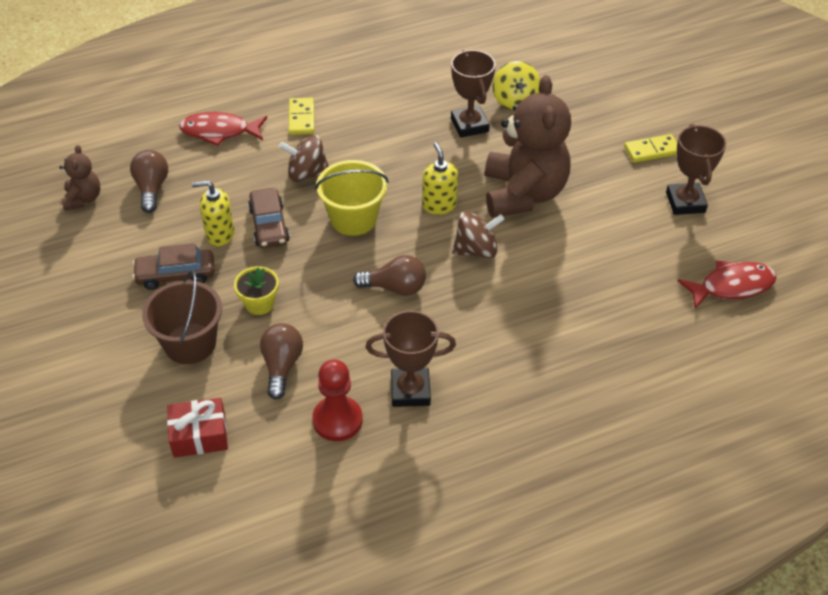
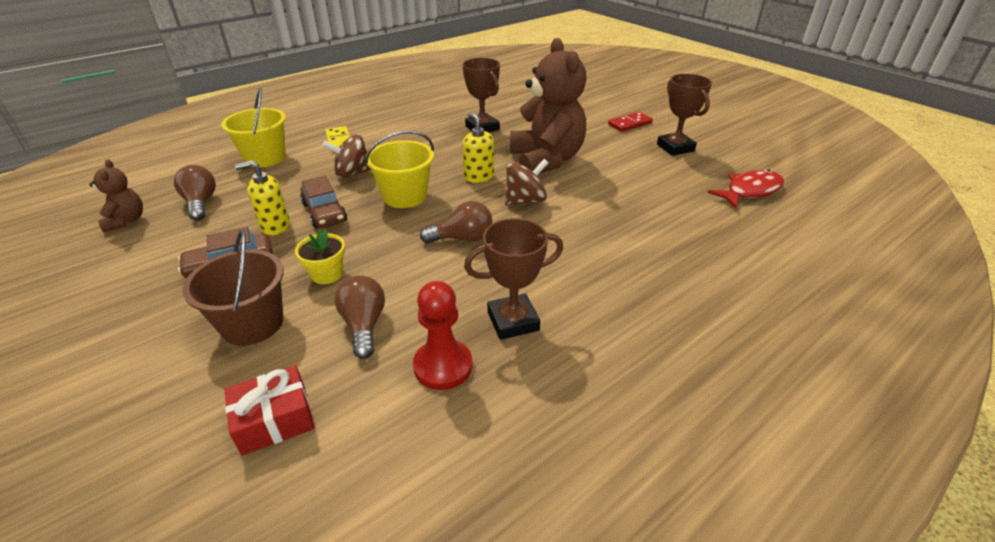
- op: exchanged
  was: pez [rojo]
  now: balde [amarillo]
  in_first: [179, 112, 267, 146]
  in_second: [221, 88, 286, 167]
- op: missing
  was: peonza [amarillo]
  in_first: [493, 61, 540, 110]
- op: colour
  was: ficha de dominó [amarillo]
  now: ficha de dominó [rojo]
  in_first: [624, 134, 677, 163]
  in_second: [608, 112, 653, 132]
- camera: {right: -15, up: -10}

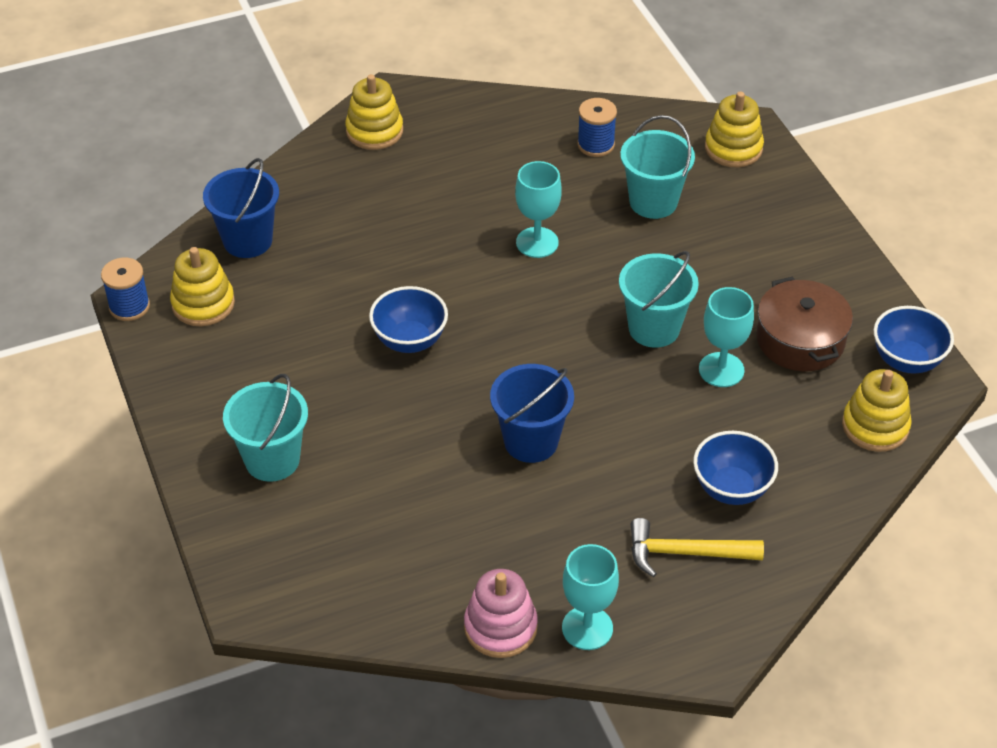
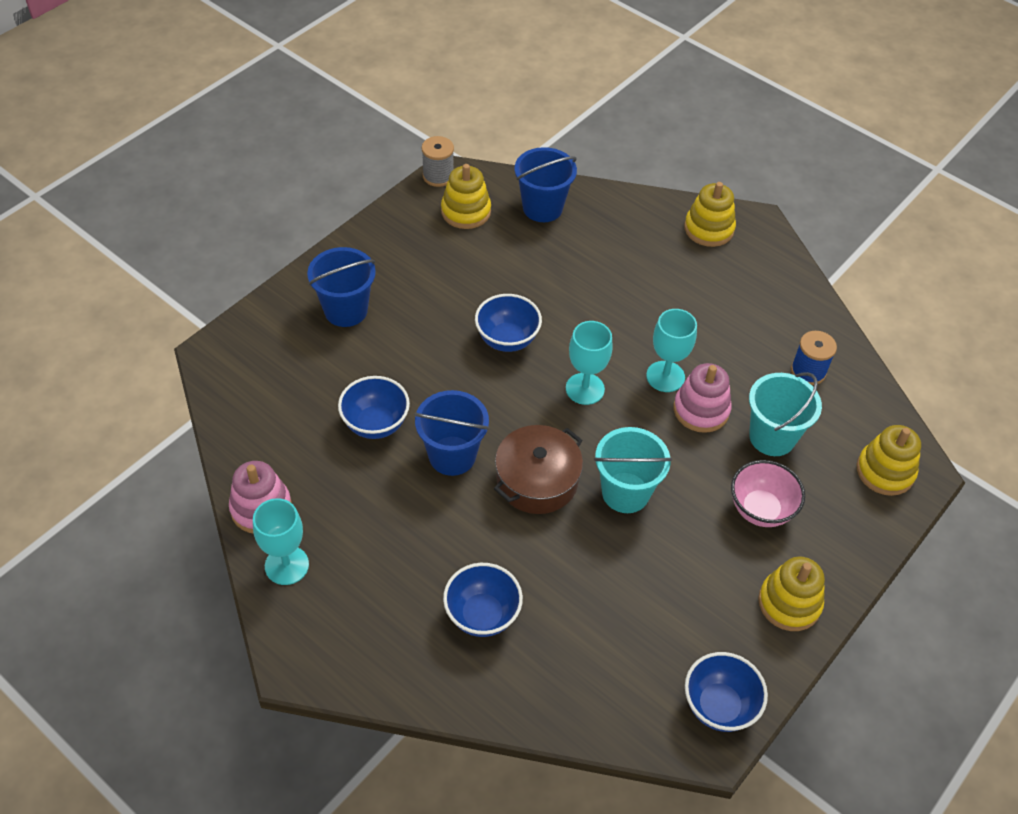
- op: colour
  was: carrete [azul]
  now: carrete [gris]
  in_first: [101, 257, 150, 321]
  in_second: [422, 136, 454, 187]
- op: colour
  was: balde [turquesa]
  now: balde [azul]
  in_first: [223, 374, 308, 482]
  in_second: [307, 247, 376, 327]
- op: missing
  was: martillo [amarillo]
  in_first: [630, 518, 764, 577]
- op: relocated
  was: copa [turquesa]
  in_first: [699, 287, 754, 387]
  in_second: [566, 321, 613, 405]
- op: relocated
  was: olla [marrón]
  in_first: [756, 277, 853, 371]
  in_second: [494, 425, 583, 514]
- op: relocated
  was: juguete apilable [amarillo]
  in_first: [842, 369, 912, 452]
  in_second: [758, 556, 825, 631]
- op: appeared
  now: cuenco [azul]
  in_second: [338, 376, 410, 439]
- op: appeared
  now: juguete apilable [rosa]
  in_second: [674, 363, 732, 433]
- op: appeared
  now: cuenco [rosa]
  in_second: [731, 460, 805, 527]
- camera: {right: 60, up: 5}

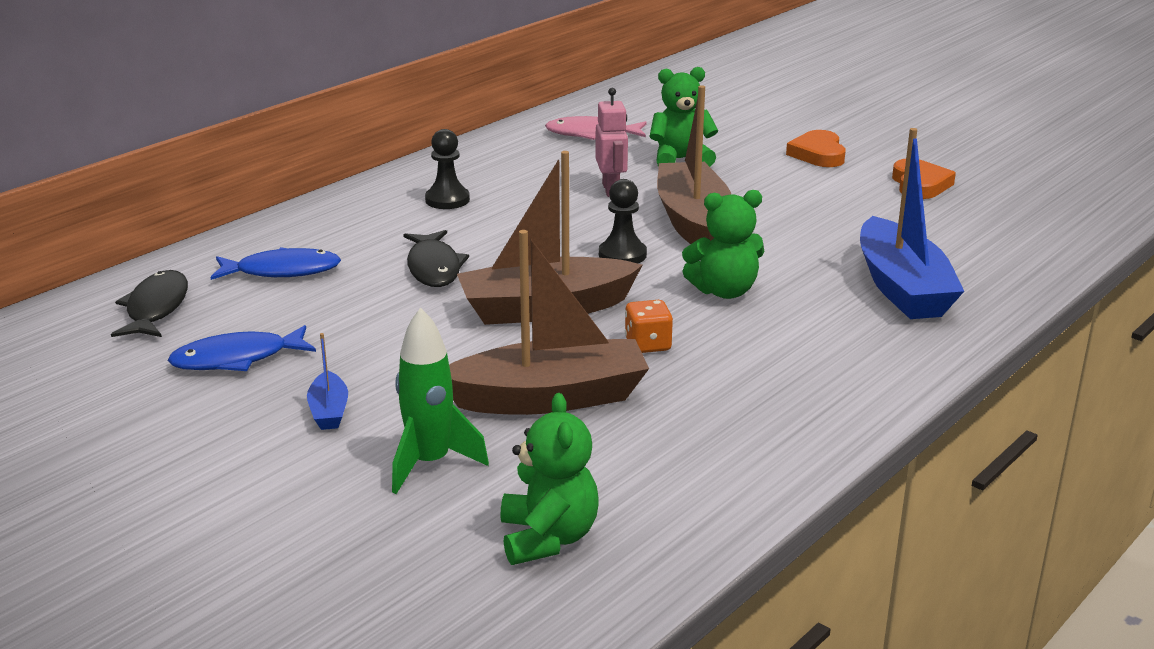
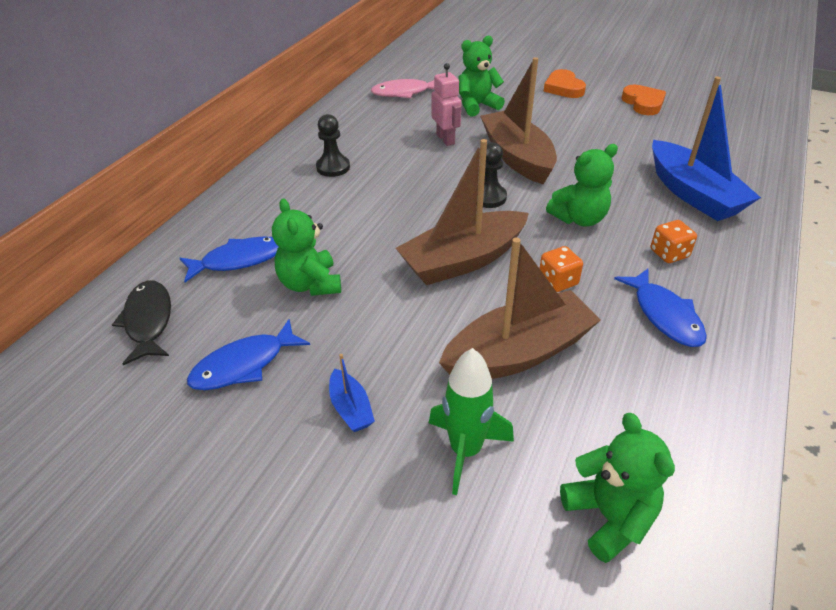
- op: missing
  was: pez [negro]
  in_first: [403, 230, 469, 287]
- op: appeared
  now: osito [verde]
  in_second: [272, 198, 341, 296]
- op: appeared
  now: pez [azul]
  in_second: [614, 269, 707, 347]
- op: appeared
  now: dado [naranja]
  in_second: [651, 220, 697, 263]
- camera: {right: -15, up: 15}

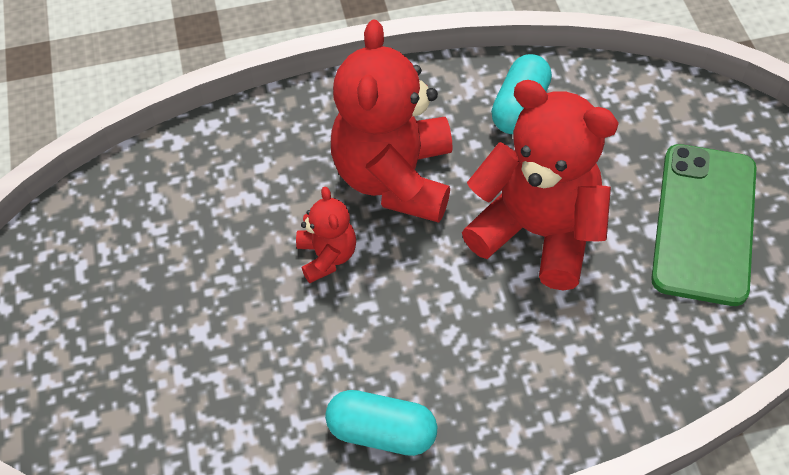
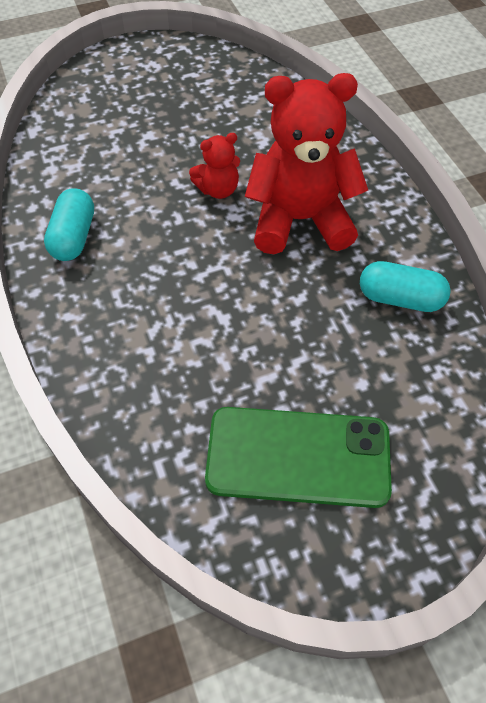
- op: missing
  was: osito [rojo]
  in_first: [462, 80, 619, 290]
- camera: {right: 80, up: 0}

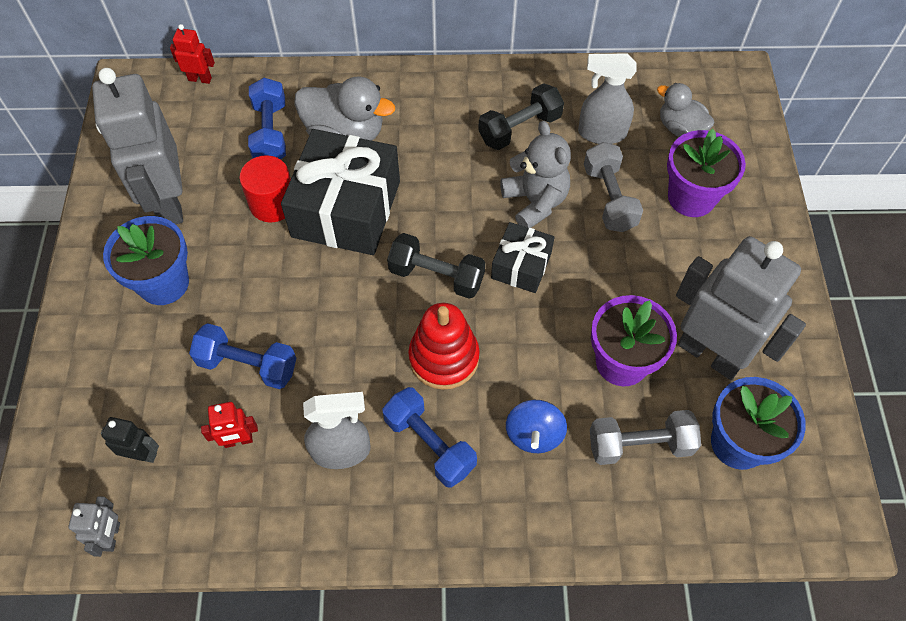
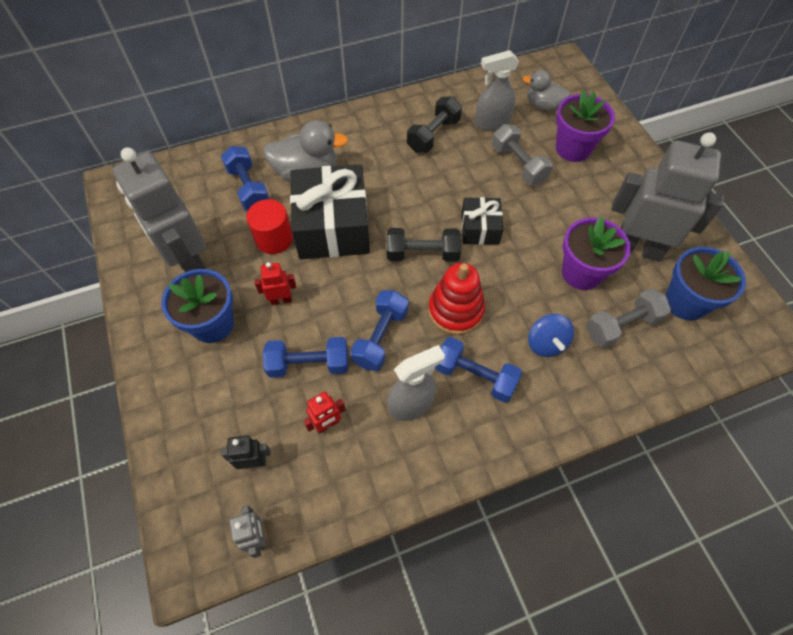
- op: relocated
  was: robot [rojo]
  in_first: [170, 24, 215, 84]
  in_second: [255, 262, 296, 305]
- op: missing
  was: osito [gris]
  in_first: [500, 121, 571, 228]
- op: appeared
  now: mancuerna [azul]
  in_second: [350, 290, 409, 371]
- camera: {right: -20, up: 0}

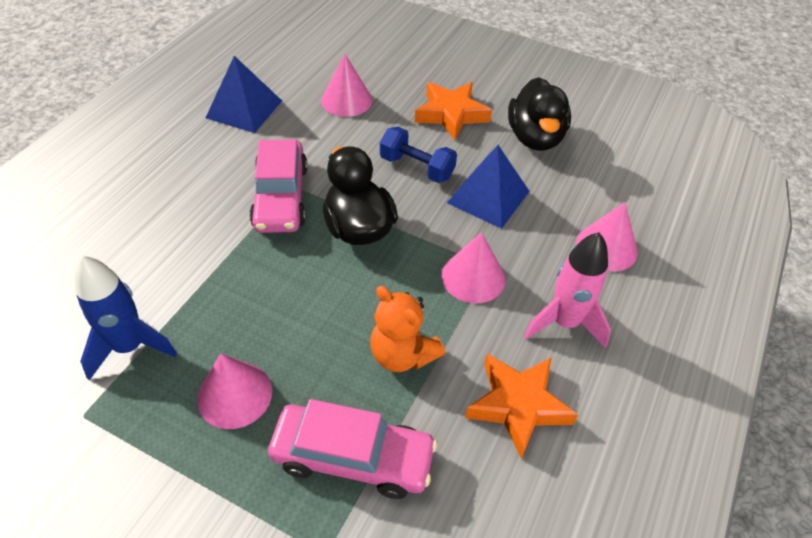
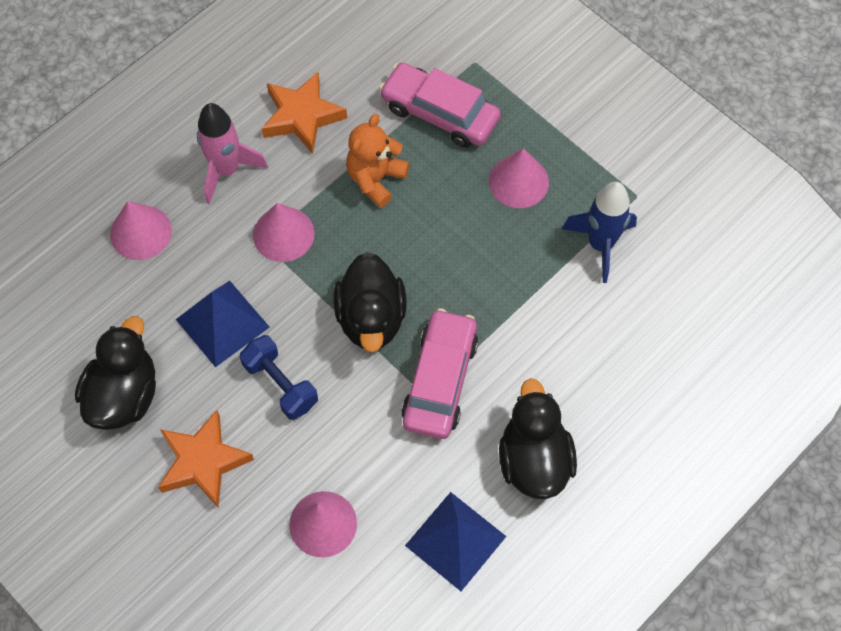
- op: spun
  was: osito [naranja]
  in_first: [370, 286, 445, 372]
  in_second: [346, 114, 409, 208]
  clockwise: -120
- op: appeared
  now: pato [negro]
  in_second: [499, 378, 577, 499]
- camera: {right: -160, up: 15}

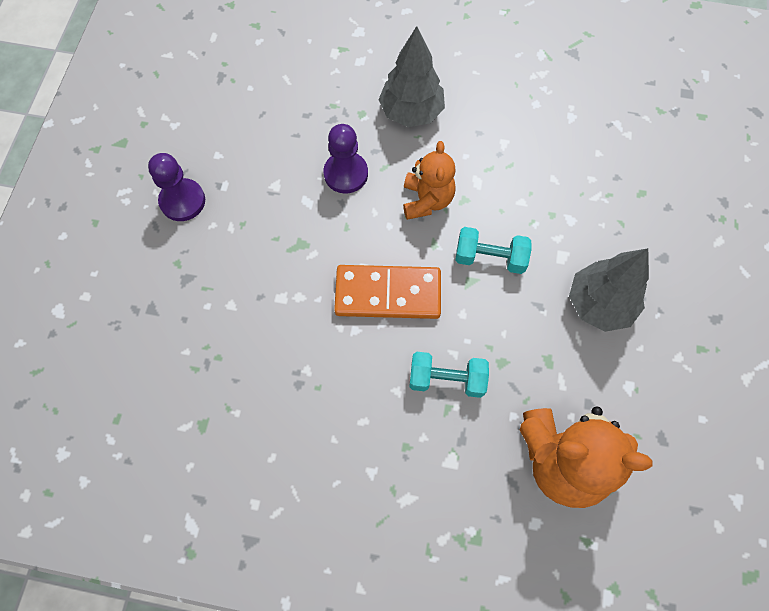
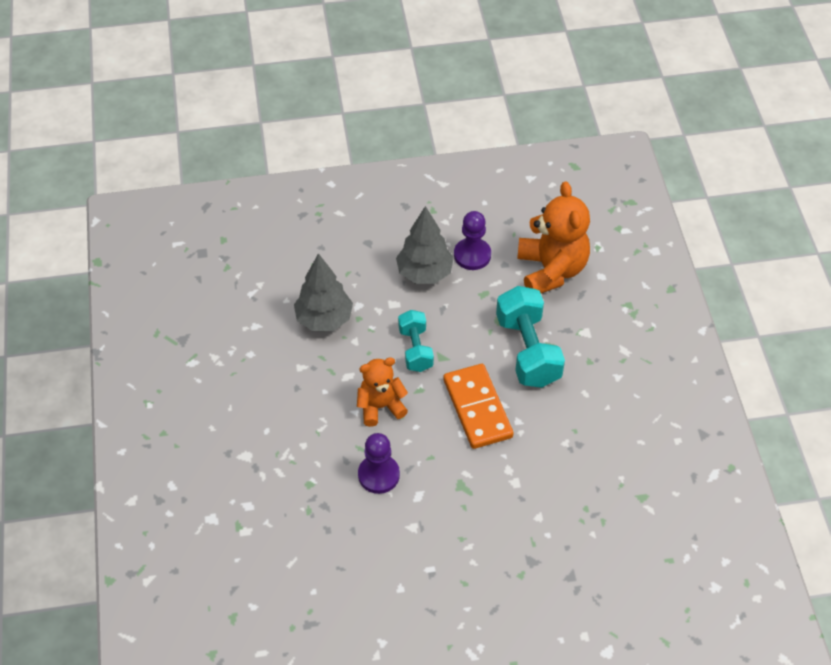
- op: relocated
  was: peón [morado]
  in_first: [148, 153, 205, 221]
  in_second: [454, 211, 491, 270]
- op: relocated
  was: árbol [gris]
  in_first: [379, 26, 445, 127]
  in_second: [294, 253, 353, 331]
- op: size
  was: mancuerna [turquesa]
  in_first: [409, 352, 489, 398]
  in_second: [496, 286, 565, 388]
  ratio: 1.64
- camera: {right: -110, up: -15}

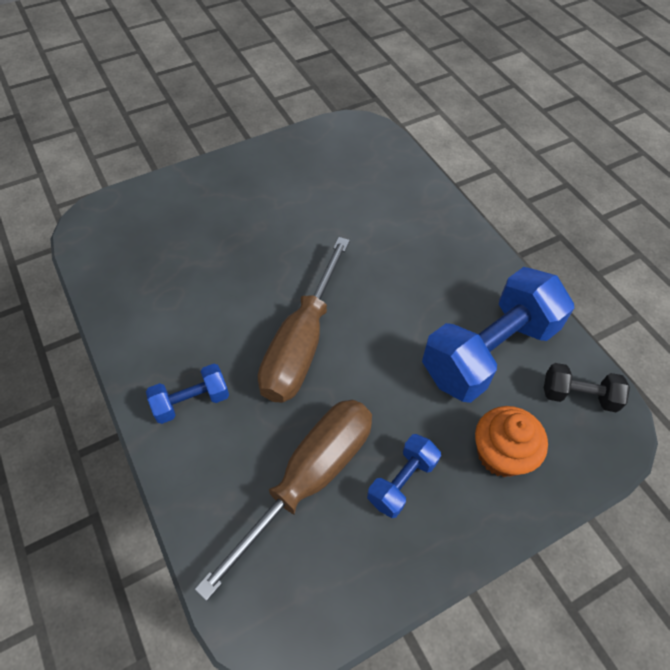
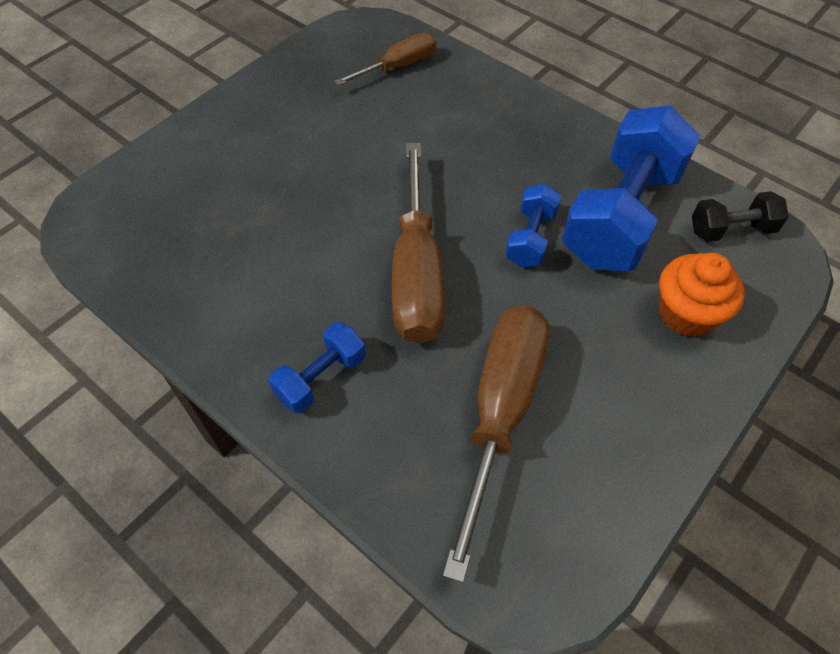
- op: relocated
  was: mancuerna [azul]
  in_first: [367, 434, 441, 518]
  in_second: [505, 184, 561, 268]
- op: appeared
  now: destornillador [marrón]
  in_second: [334, 33, 436, 86]
- camera: {right: -20, up: 0}

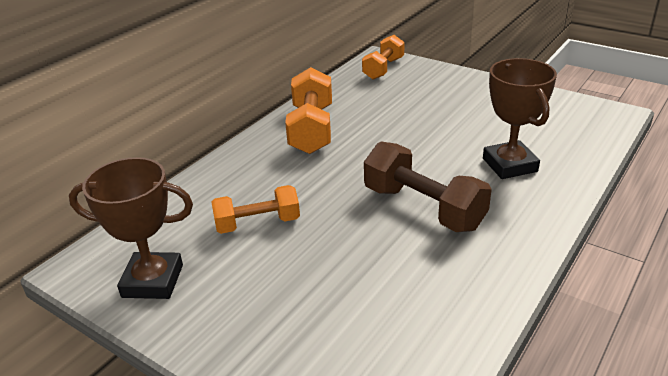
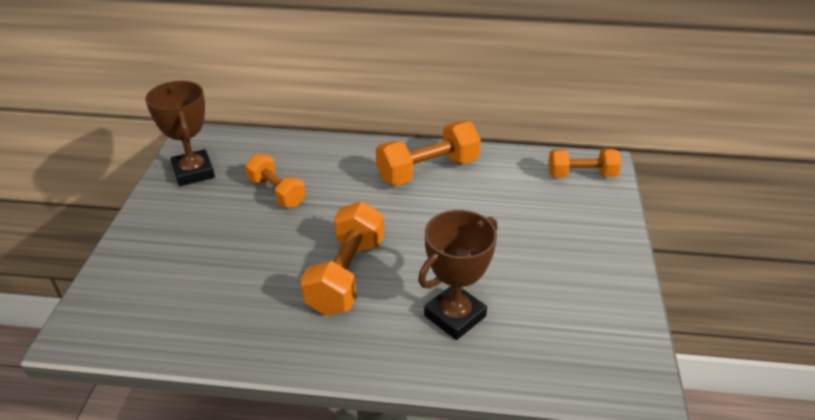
- op: colour
  was: mancuerna [marrón]
  now: mancuerna [naranja]
  in_first: [364, 142, 492, 232]
  in_second: [301, 201, 384, 316]
- camera: {right: 60, up: 5}

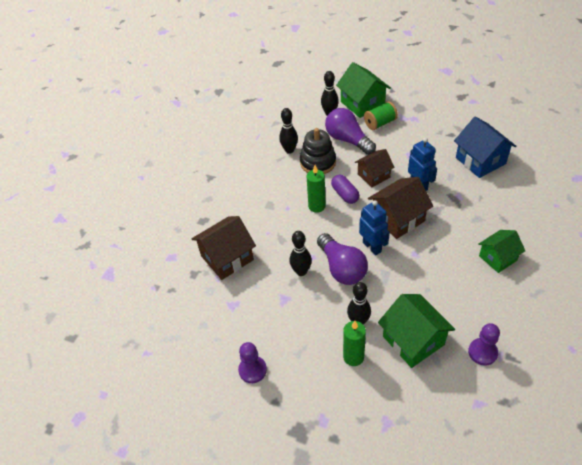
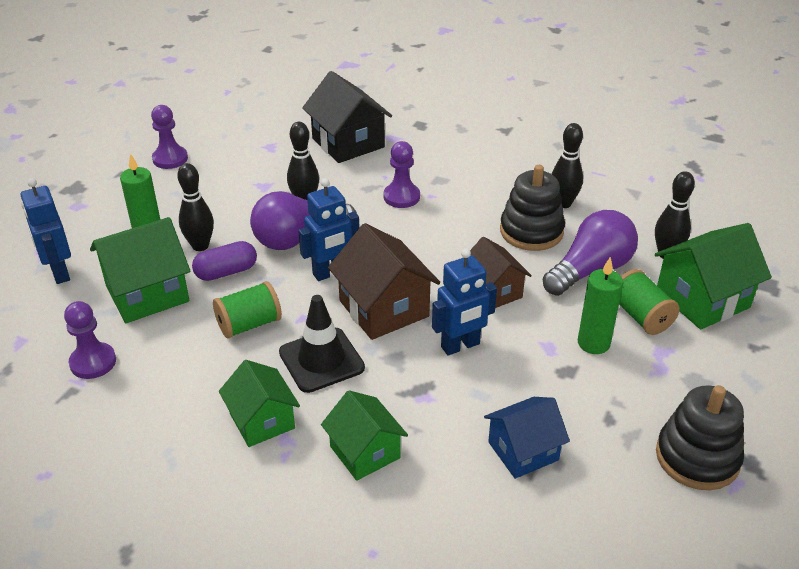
- op: colour
  was: casa [marrón]
  now: casa [negro]
  in_first: [192, 216, 256, 280]
  in_second: [302, 71, 392, 163]
- op: relocated
  was: vela [verde]
  in_first: [307, 165, 326, 213]
  in_second: [578, 257, 623, 354]
- op: relocated
  was: cápsula [morado]
  in_first: [331, 175, 359, 204]
  in_second: [192, 241, 257, 281]
- op: size
  was: casa [azul]
  in_first: [454, 116, 517, 178]
  in_second: [484, 397, 570, 479]
  ratio: 0.66
- op: appeared
  now: robot [azul]
  in_second: [21, 178, 71, 284]
- op: appeared
  now: carrete [verde]
  in_second: [213, 281, 282, 339]
- op: appeared
  now: cono de tráfico [negro]
  in_second: [279, 295, 365, 393]
- op: appeared
  now: casa [verde]
  in_second: [321, 390, 408, 481]
- op: appeared
  now: peón [morado]
  in_second: [383, 141, 420, 208]
- op: appeared
  now: juguete apilable [negro]
  in_second: [656, 385, 744, 490]
- camera: {right: 90, up: -10}

